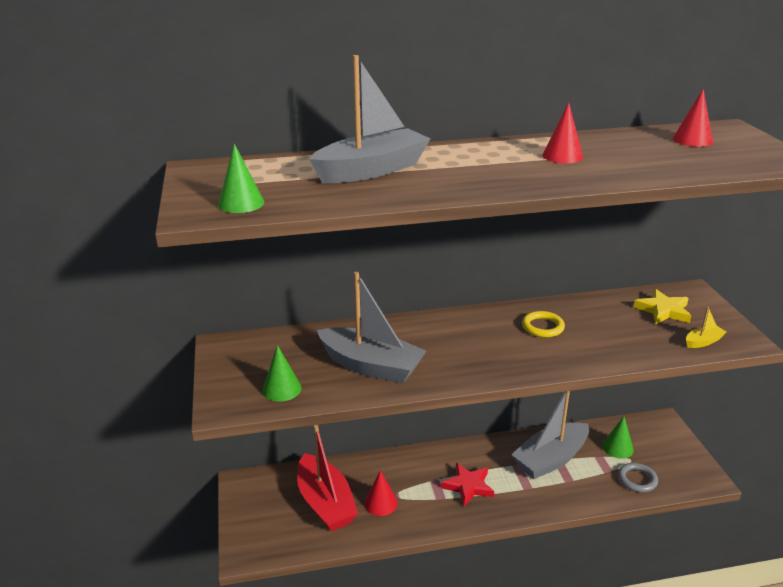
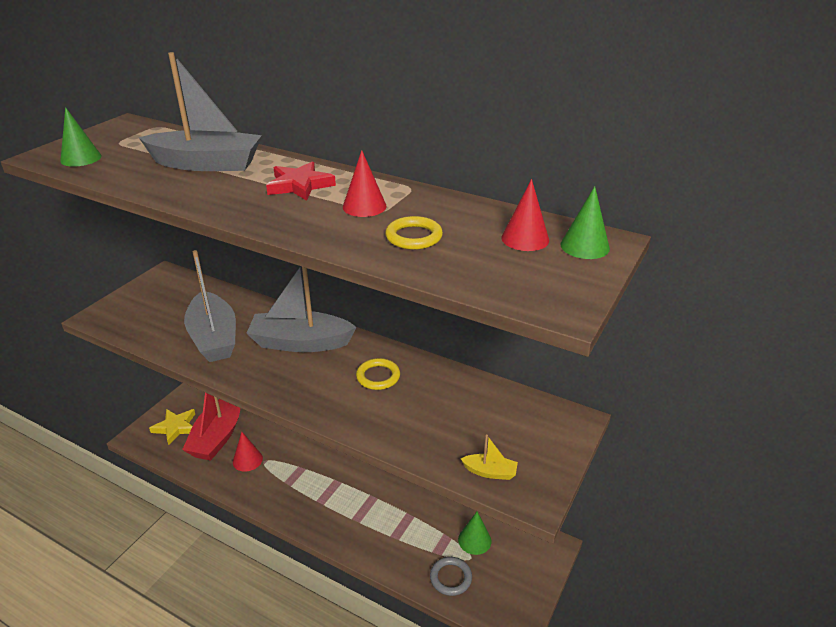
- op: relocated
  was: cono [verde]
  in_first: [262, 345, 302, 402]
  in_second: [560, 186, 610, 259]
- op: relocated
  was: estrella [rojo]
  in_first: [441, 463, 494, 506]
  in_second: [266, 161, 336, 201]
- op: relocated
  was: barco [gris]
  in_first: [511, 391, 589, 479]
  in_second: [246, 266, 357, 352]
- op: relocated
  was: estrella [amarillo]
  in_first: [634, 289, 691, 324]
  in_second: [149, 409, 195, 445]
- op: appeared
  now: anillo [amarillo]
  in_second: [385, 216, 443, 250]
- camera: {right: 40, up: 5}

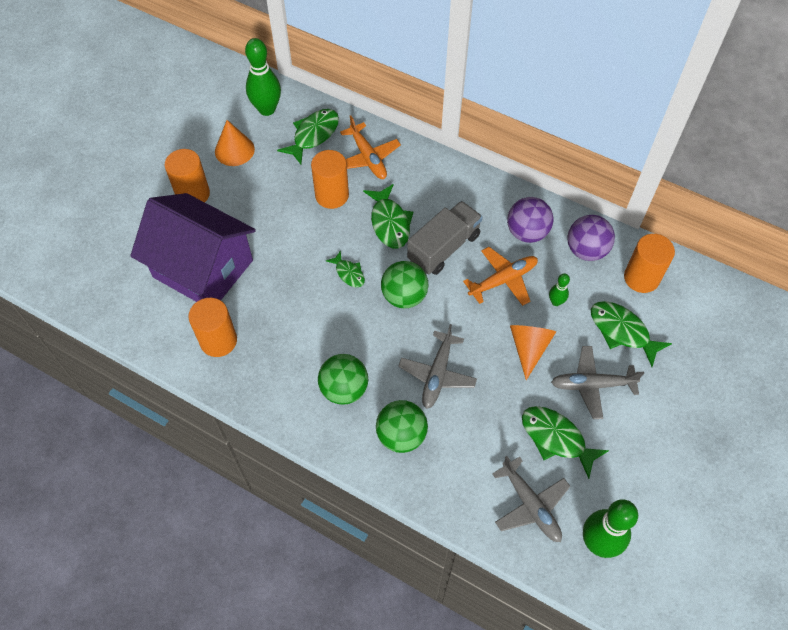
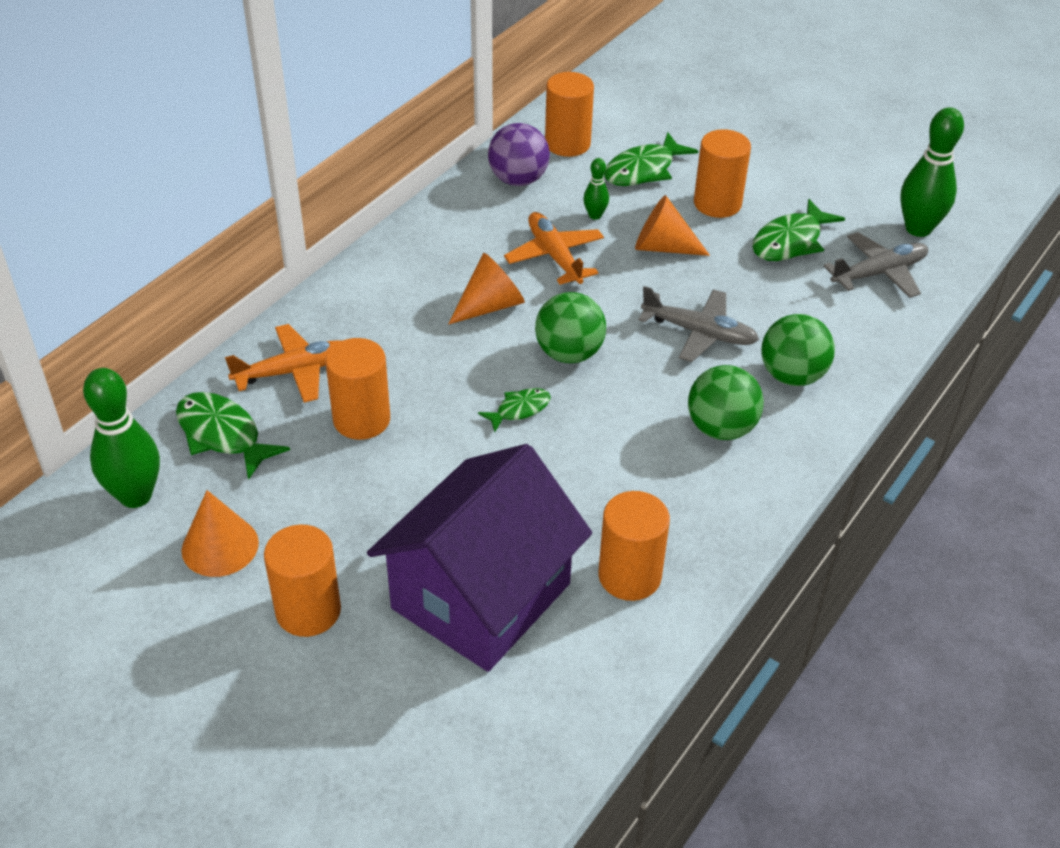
- op: missing
  was: pez [verde]
  in_first: [363, 184, 413, 248]
- op: exchanged
  was: camión [gris]
  now: cono [naranja]
  in_first: [407, 201, 483, 275]
  in_second: [448, 253, 525, 325]
- op: missing
  was: pelota [morado]
  in_first: [507, 197, 553, 243]
- op: exchanged
  was: avión [gris]
  now: cilindro [naranja]
  in_first: [551, 346, 644, 419]
  in_second: [694, 129, 751, 218]
- camera: {right: -85, up: -15}

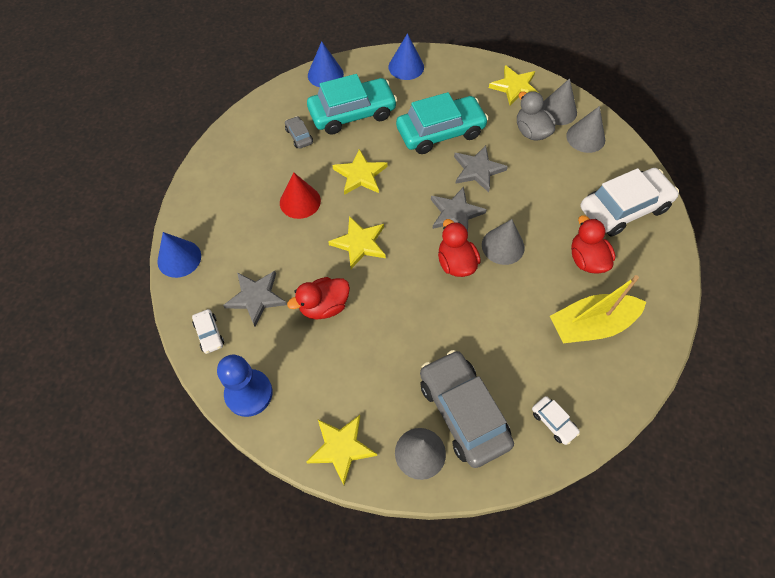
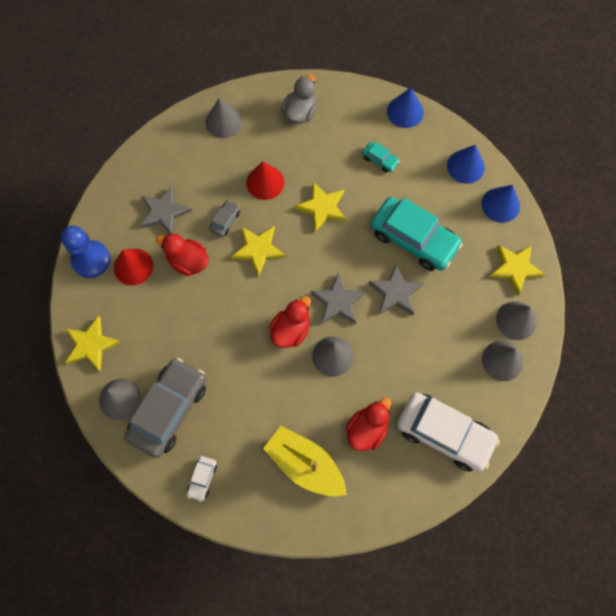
- op: relocated
  was: cono [azul]
  in_first: [157, 232, 201, 278]
  in_second: [481, 185, 520, 223]
- op: missing
  was: coche [blanco]
  in_first: [192, 309, 224, 354]
- op: relocated
  was: coche [gris]
  in_first: [285, 116, 313, 149]
  in_second: [209, 200, 240, 237]
- op: size
  was: coche [turquesa]
  in_first: [307, 74, 397, 135]
  in_second: [362, 142, 400, 173]
  ratio: 0.43
- op: relocated
  was: pato [gris]
  in_first: [517, 91, 556, 141]
  in_second: [281, 74, 317, 124]
- op: appeared
  now: cono [rojo]
  in_second: [114, 248, 153, 285]
- op: appeared
  now: cono [gris]
  in_second: [205, 98, 242, 138]
- camera: {right: 55, up: 10}

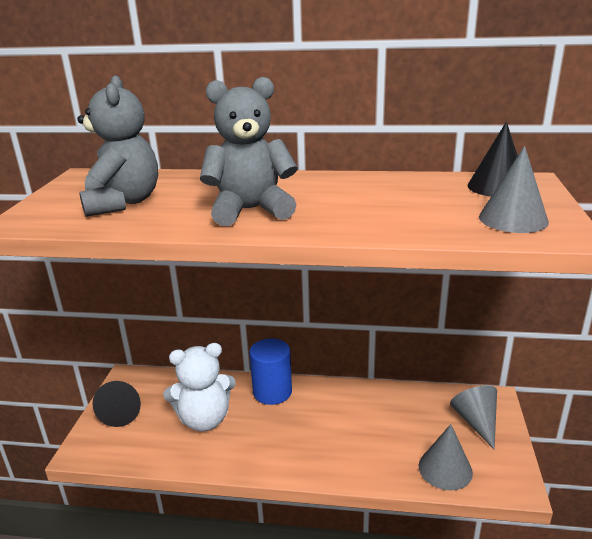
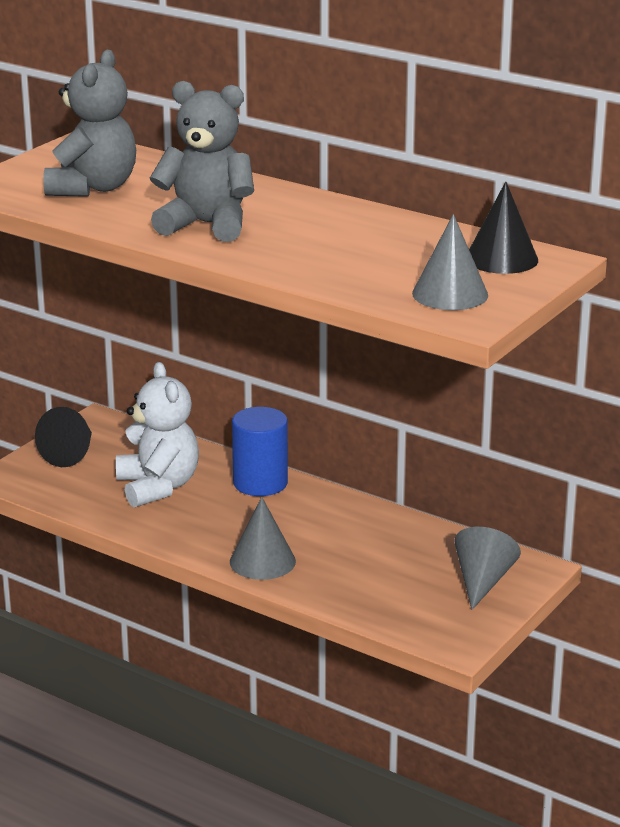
- op: spun
  was: osito [blanco]
  in_first: [163, 343, 236, 432]
  in_second: [116, 362, 199, 508]
  clockwise: -120
- op: relocated
  was: cono [gris]
  in_first: [419, 424, 473, 491]
  in_second: [230, 497, 296, 580]
- camera: {right: 25, up: 0}

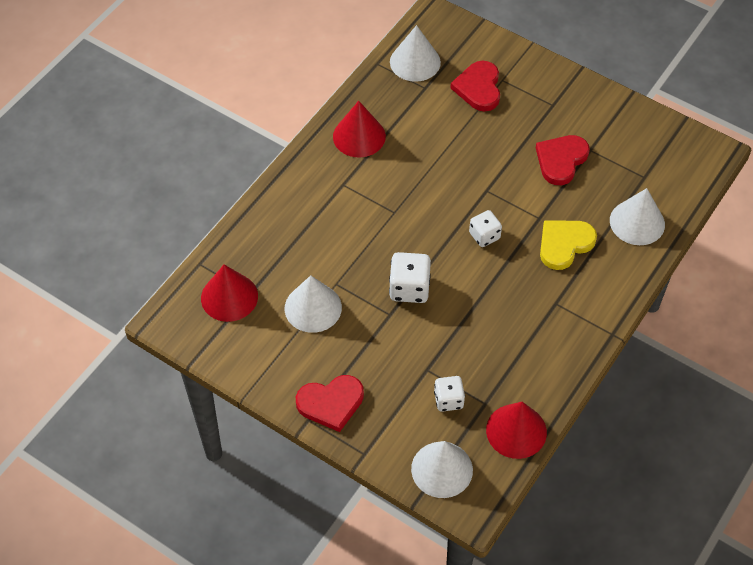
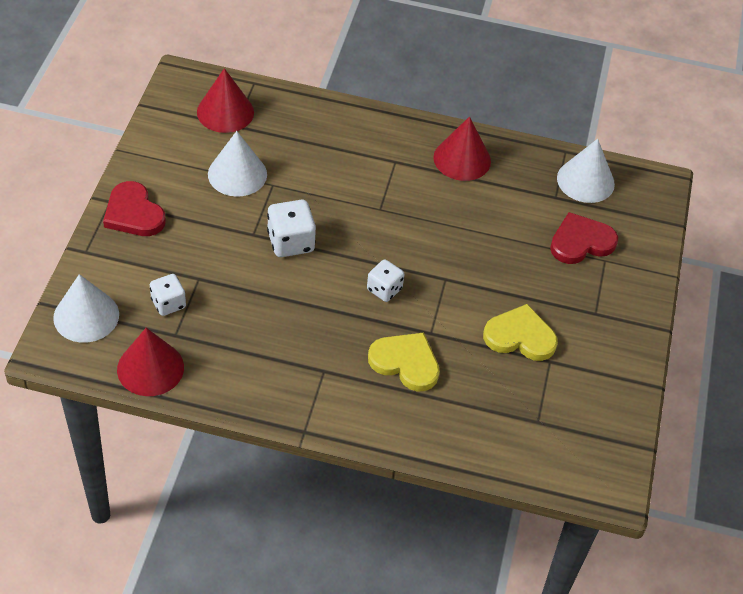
- op: colour
  was: corazón [rojo]
  now: corazón [amarillo]
  in_first: [536, 135, 590, 185]
  in_second: [483, 304, 558, 361]
- op: missing
  was: cono [blanco]
  in_first: [610, 188, 665, 245]
- camera: {right: 65, up: -5}

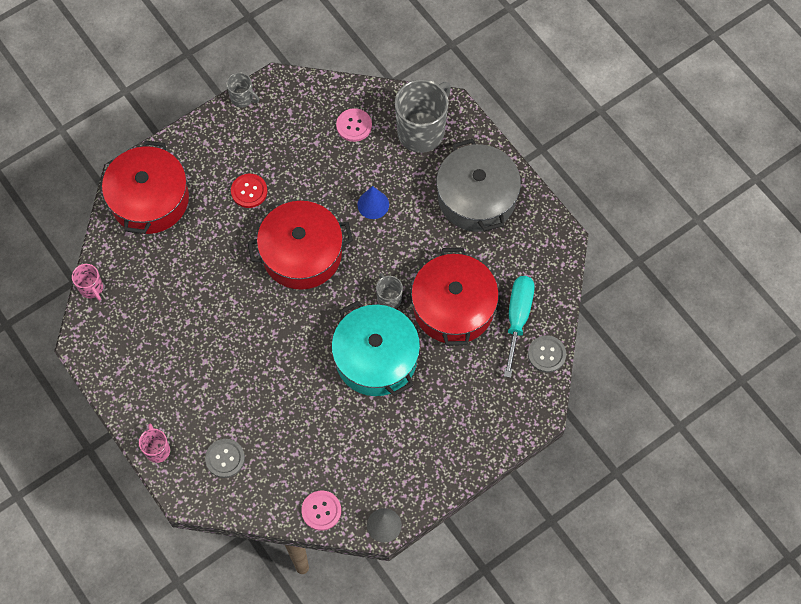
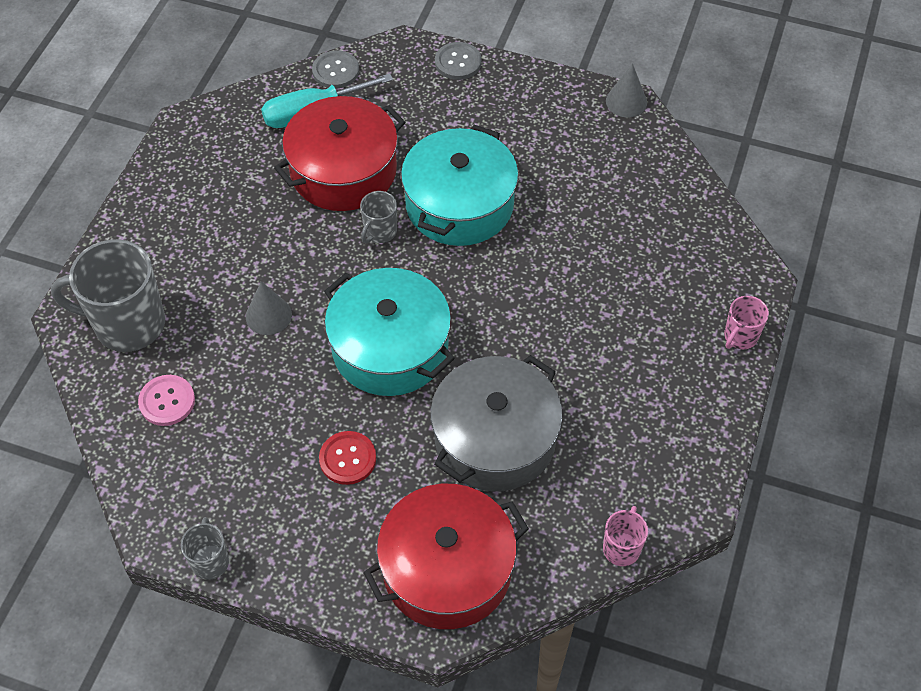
- op: relocated
  was: botón [gris]
  in_first: [205, 439, 245, 478]
  in_second: [435, 42, 481, 80]
- op: colour
  was: olla [rojo]
  now: olla [turquesa]
  in_first: [247, 201, 353, 290]
  in_second: [324, 268, 455, 396]
- op: missing
  was: botón [rosa]
  in_first: [301, 491, 341, 531]
- op: colour
  was: cono [azul]
  now: cono [gris]
  in_first: [357, 186, 389, 219]
  in_second: [246, 281, 292, 335]
- op: relocated
  was: olla [gris]
  in_first: [436, 139, 521, 232]
  in_second: [431, 355, 563, 491]
- camera: {right: -125, up: -10}

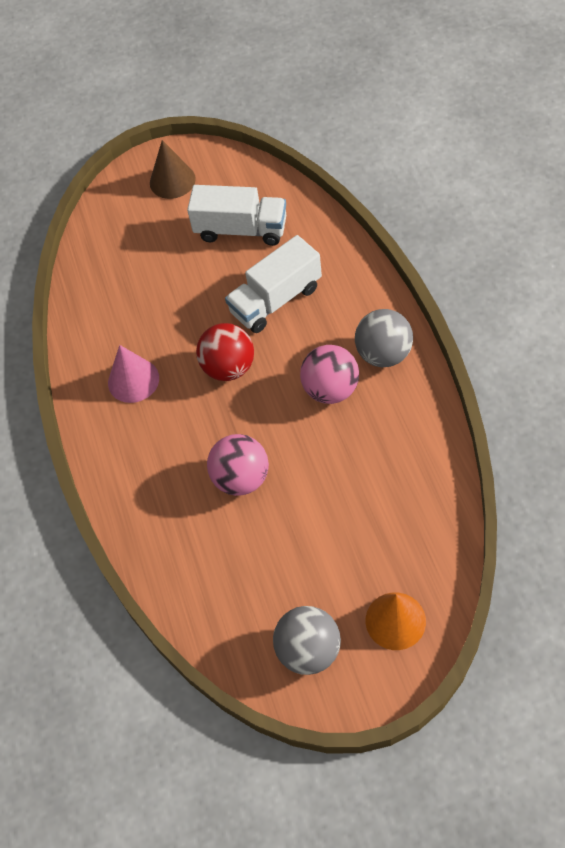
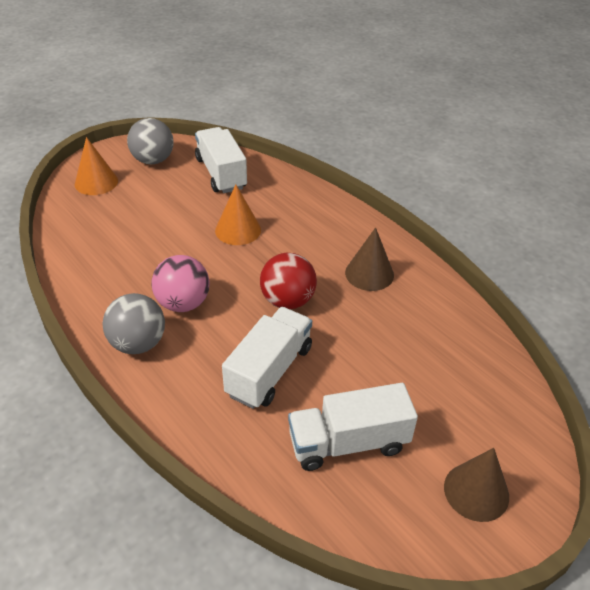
- op: colour
  was: cono [rosa]
  now: cono [marrón]
  in_first: [108, 345, 159, 403]
  in_second: [345, 227, 394, 291]
- op: exchanged
  was: pelota [rosa]
  now: cono [naranja]
  in_first: [207, 434, 269, 496]
  in_second: [215, 185, 261, 245]
- op: appeared
  now: camión [blanco]
  in_second: [195, 127, 247, 193]
- camera: {right: 150, up: -15}

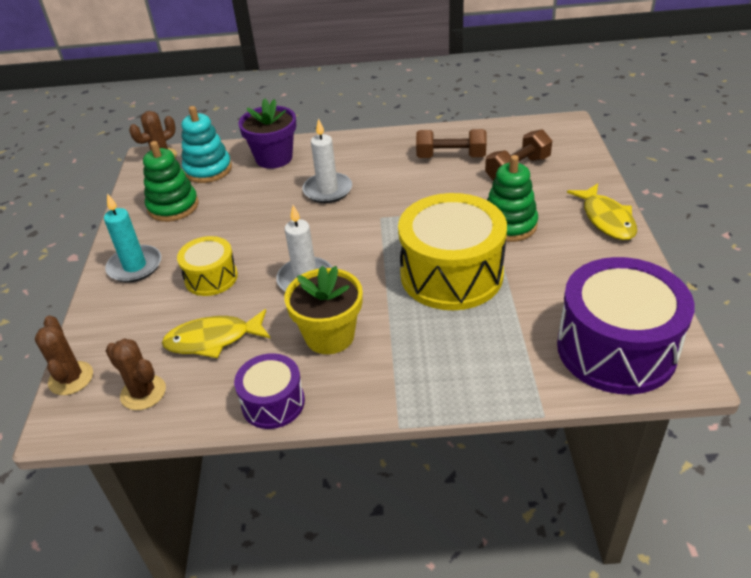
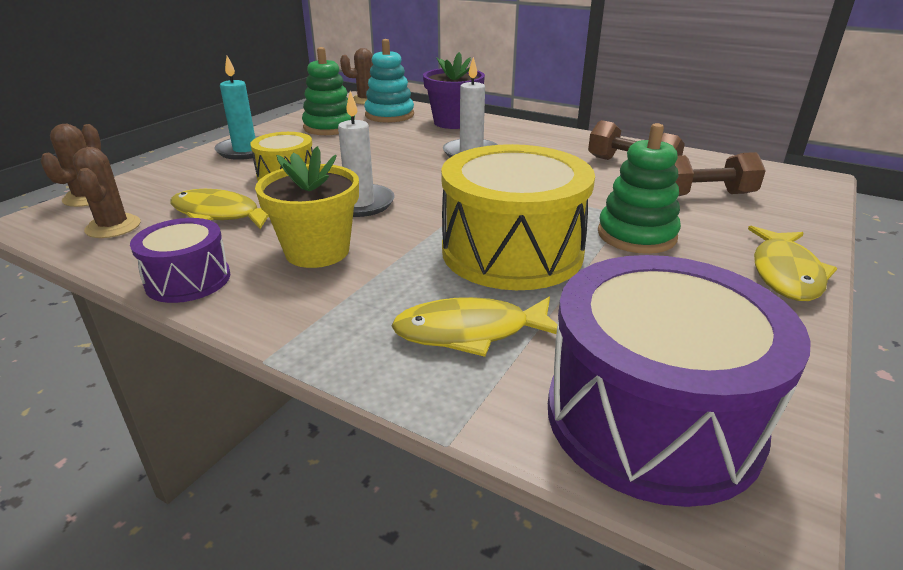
- op: appeared
  now: pez [amarillo]
  in_second: [392, 297, 558, 357]
- camera: {right: 30, up: -10}

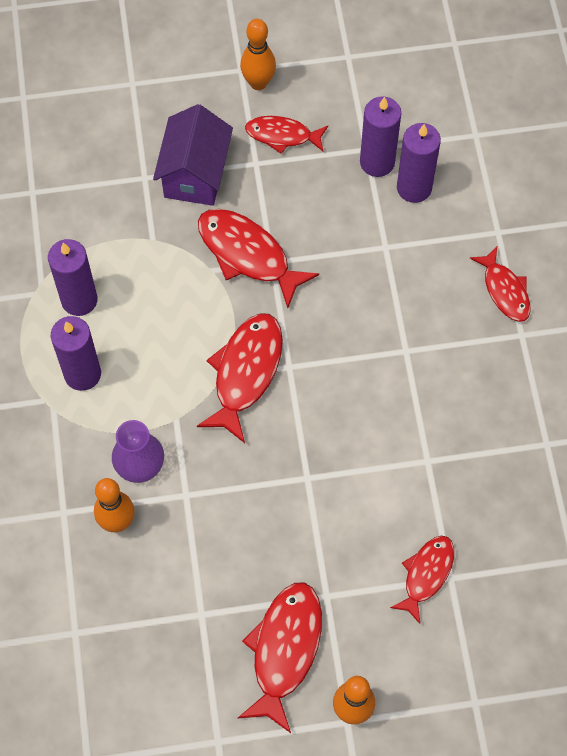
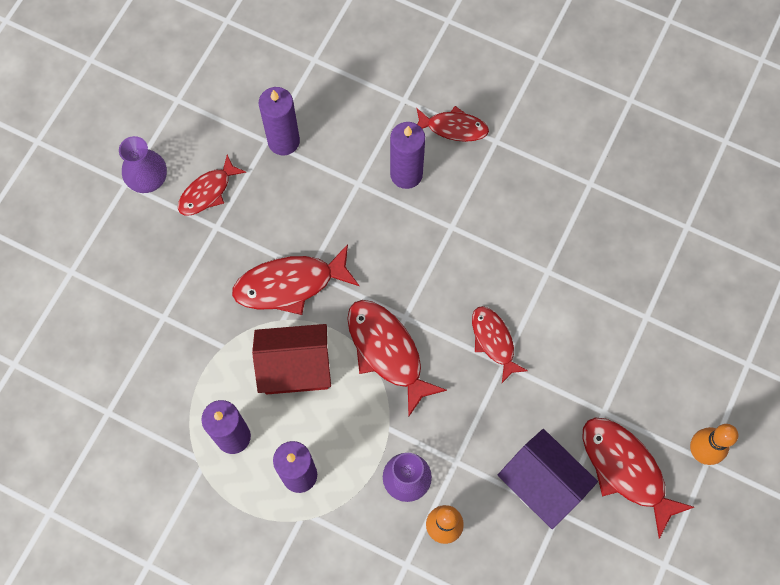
- op: relocated
  was: casa [morado]
  in_first: [153, 104, 233, 206]
  in_second: [498, 429, 598, 529]
- op: exchanged
  was: bolo [naranja]
  now: florero [morado]
  in_first: [240, 19, 276, 90]
  in_second: [119, 136, 167, 193]
- op: relocated
  was: pez [rojo]
  in_first: [390, 536, 454, 624]
  in_second: [472, 306, 528, 383]
- op: relocated
  was: vela [morado]
  in_first: [397, 123, 441, 203]
  in_second: [390, 122, 425, 189]
- op: appeared
  now: casa [rojo]
  in_second: [252, 324, 331, 394]
- camera: {right: -55, up: 5}

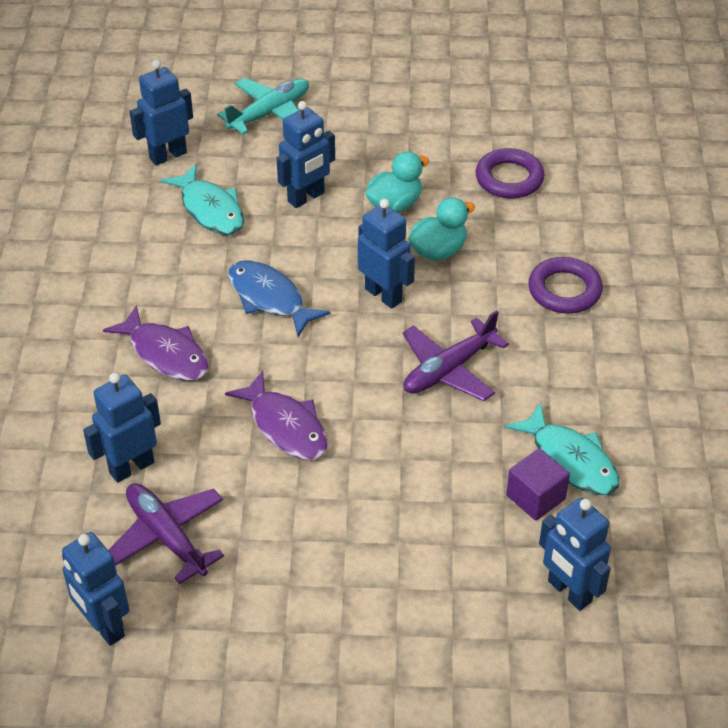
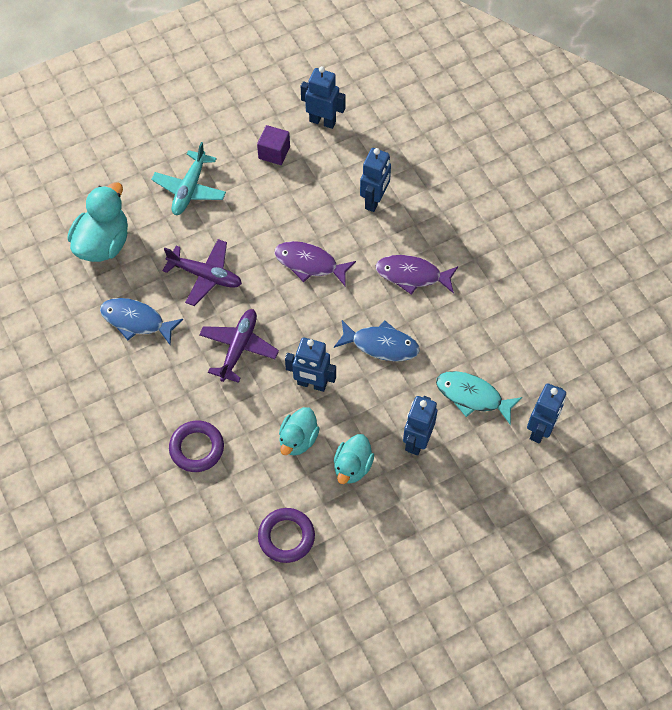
- op: relocated
  was: avión [morado]
  in_first: [108, 483, 224, 584]
  in_second: [163, 239, 242, 306]
- op: relocated
  was: avión [turquesa]
  in_first: [217, 78, 309, 135]
  in_second: [151, 142, 226, 215]
- op: colour
  was: pez [turquesa]
  now: pez [azul]
  in_first: [505, 403, 619, 495]
  in_second: [100, 298, 183, 345]
- op: relocated
  was: cubo [morado]
  in_first: [506, 448, 570, 521]
  in_second: [257, 125, 290, 165]
- op: exchanged
  was: robot [azul]
  now: pato [turquesa]
  in_first: [539, 498, 611, 611]
  in_second: [68, 182, 128, 262]
- camera: {right: 150, up: 15}

